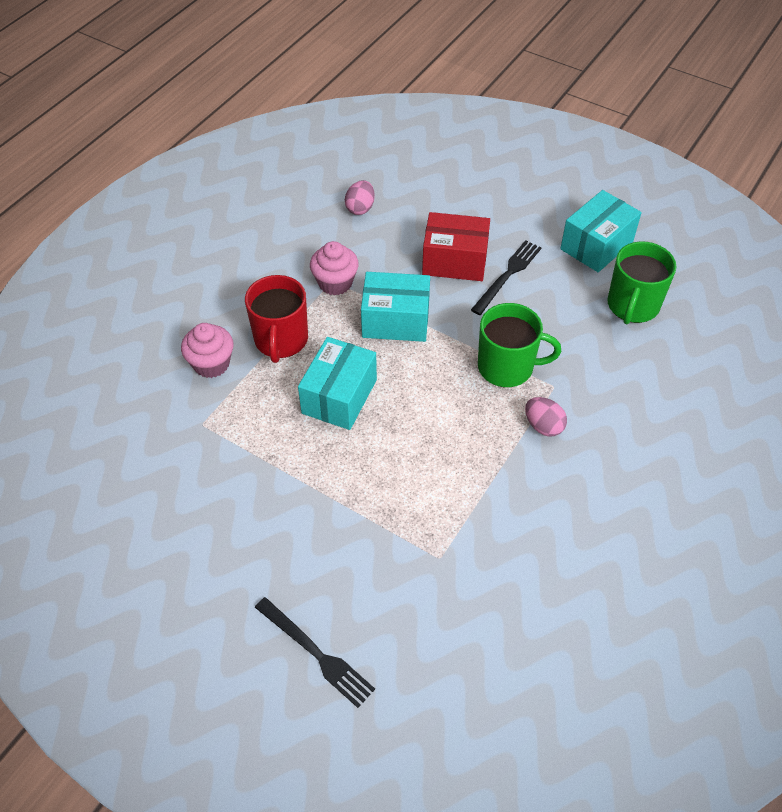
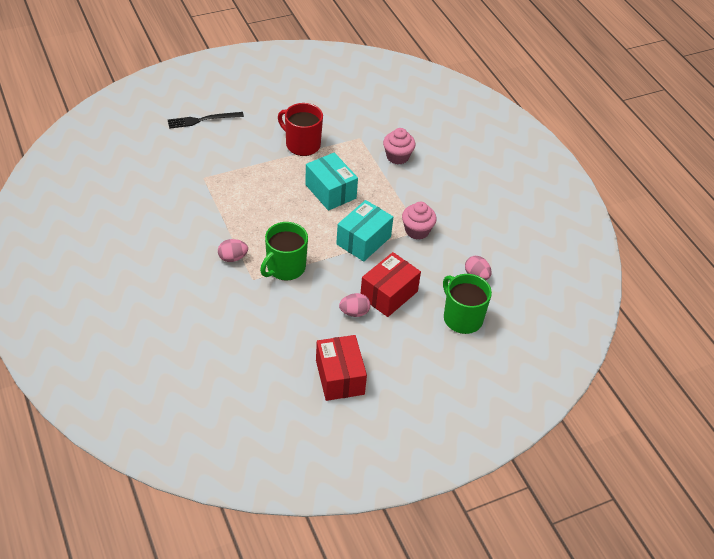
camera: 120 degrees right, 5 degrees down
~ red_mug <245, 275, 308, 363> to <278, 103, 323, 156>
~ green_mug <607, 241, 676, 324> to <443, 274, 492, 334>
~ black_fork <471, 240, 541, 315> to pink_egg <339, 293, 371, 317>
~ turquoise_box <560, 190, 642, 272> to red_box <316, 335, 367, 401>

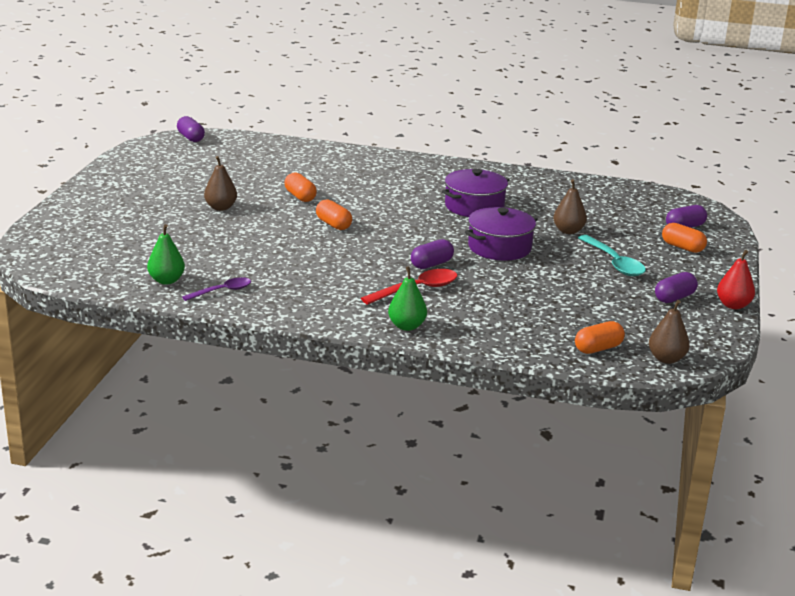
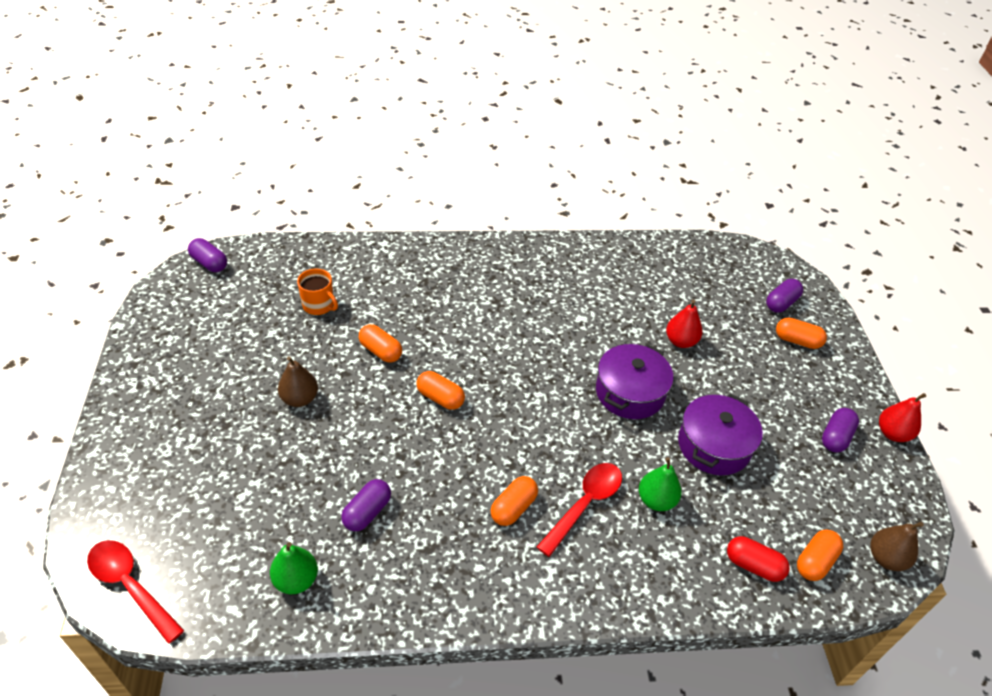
camera: 20 degrees left, 20 degrees up
- purple_spoon <182, 277, 251, 301>
- turquoise_spoon <578, 235, 646, 276>
+ red_spoon <87, 540, 184, 644>
+ orange_mug <297, 268, 338, 315>
+ orange_capsule <490, 476, 538, 526>
+ red_capsule <727, 536, 790, 582>
~ green_pear <388, 266, 427, 331> to <639, 457, 682, 511>
~ purple_capsule <411, 239, 454, 269> to <341, 479, 391, 531>
~ purple_pot <442, 169, 509, 217> to <678, 394, 763, 475>
~ brown_pear <553, 179, 587, 234> to red_pear <666, 300, 703, 348>

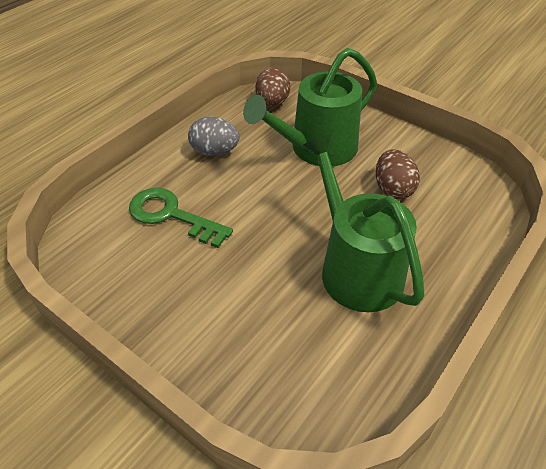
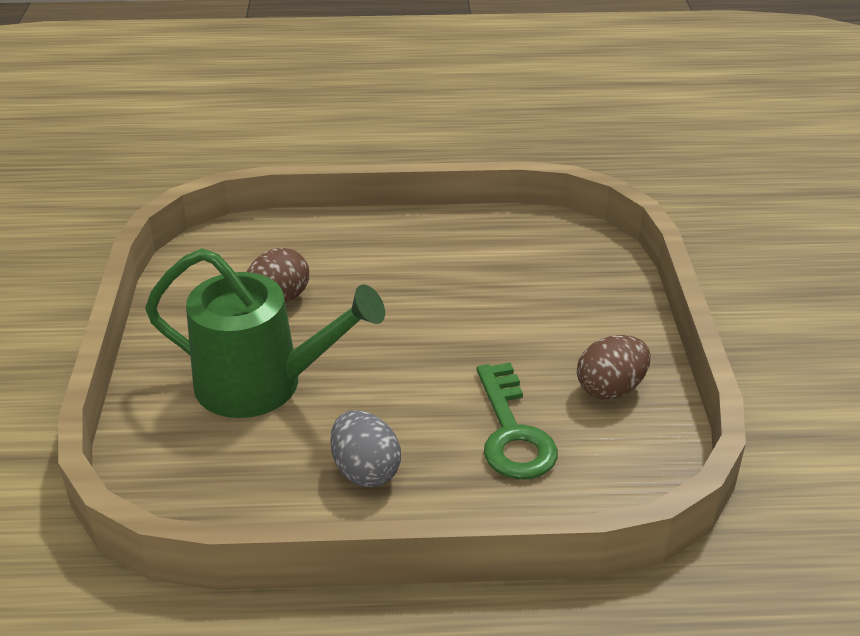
camera: 130 degrees left, 10 degrees down
- green_watering_can <303, 134, 425, 312>
~ brown_egg <256, 68, 290, 107> to <577, 335, 651, 400>

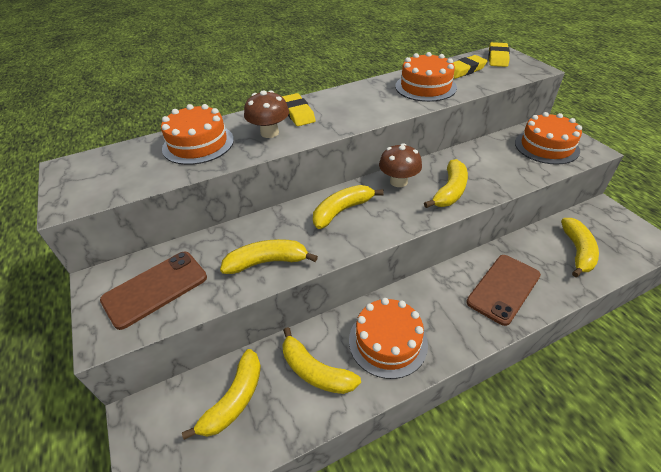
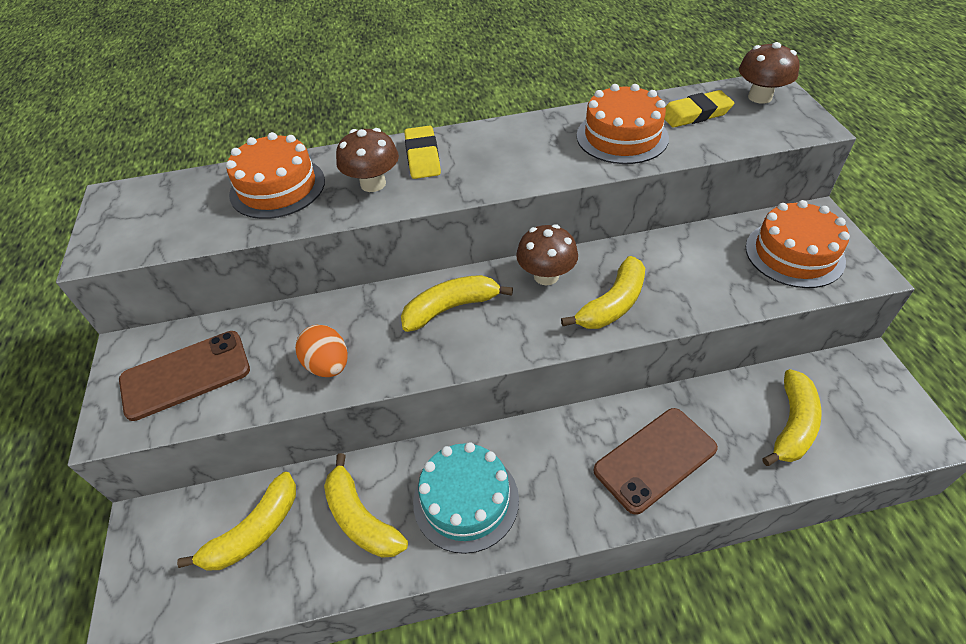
camera: 15 degrees right, 5 degrees up
~ yellow_banana <220, 239, 318, 274> to orange_egg <295, 325, 348, 377>
~ yellow_eraser <488, 42, 510, 67> to brown_mushroom <739, 42, 799, 104>
~ orange_cake <349, 298, 428, 379> to turquoise_cake <413, 442, 519, 554>

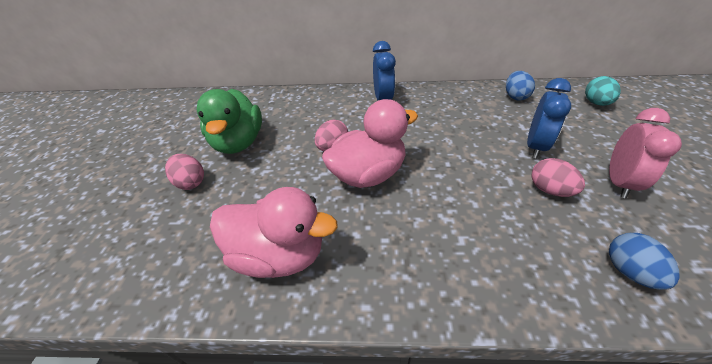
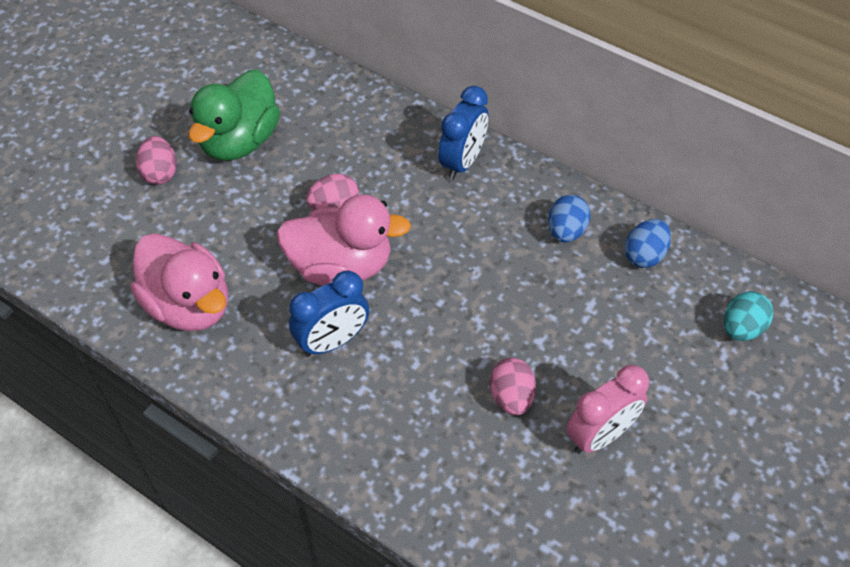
camera: 30 degrees right, 10 degrees up
~ blue_clock <527, 78, 571, 158> to <289, 270, 369, 356>
~ blue_egg <609, 233, 680, 290> to <548, 195, 590, 242>

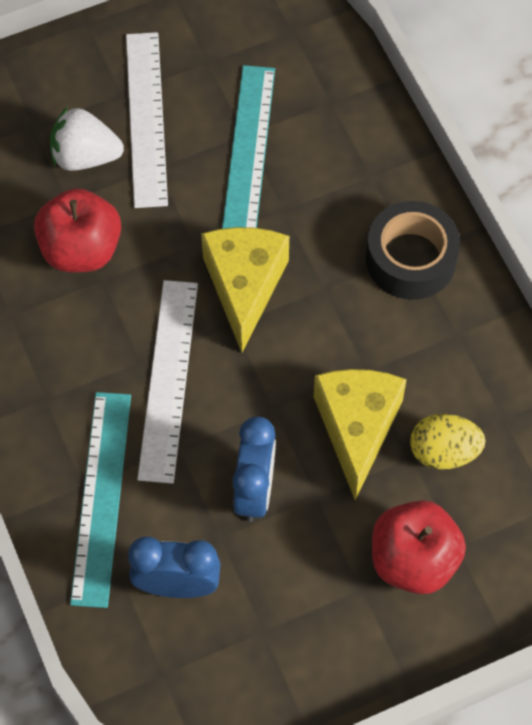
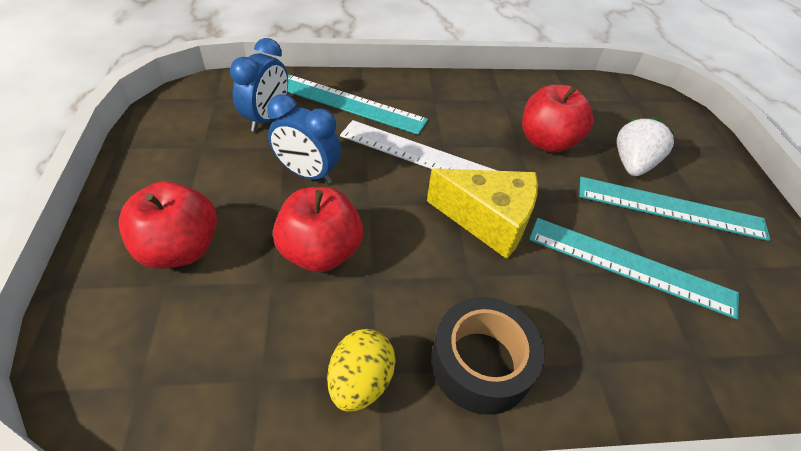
camera: 105 degrees right, 15 degrees down
~ yellow_egg <410, 414, 485, 469> to <327, 329, 396, 412>
~ yellow_cheese <314, 369, 407, 500> to red_apple <273, 187, 363, 272>
~ white_ruler <126, 32, 168, 208> to turquoise_ruler <579, 177, 771, 241>

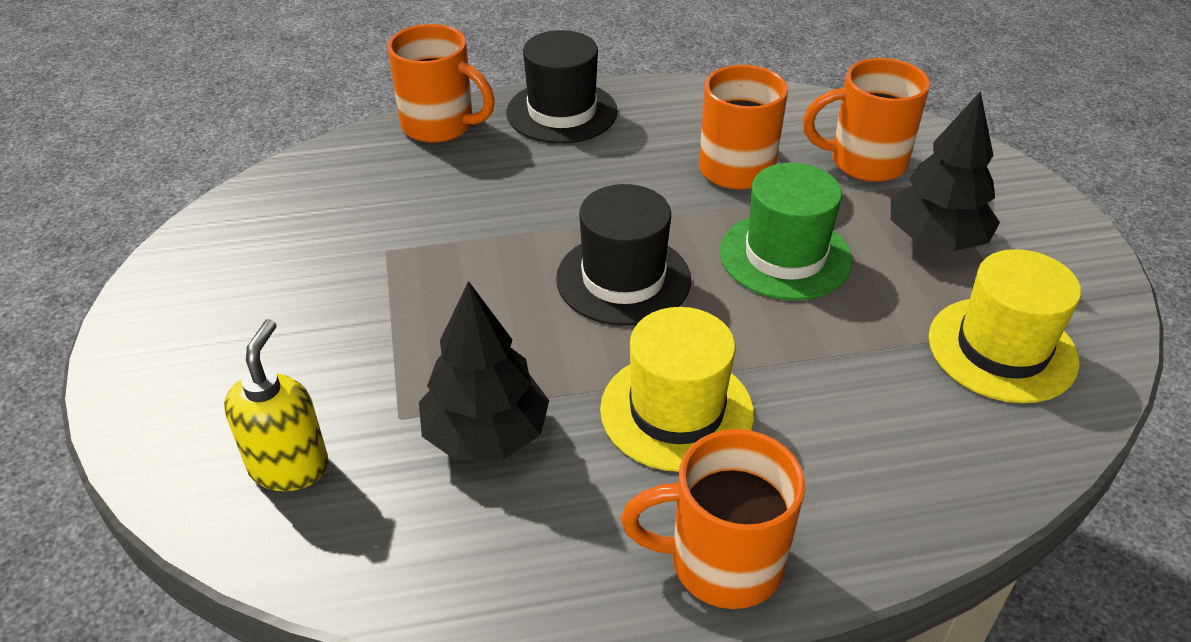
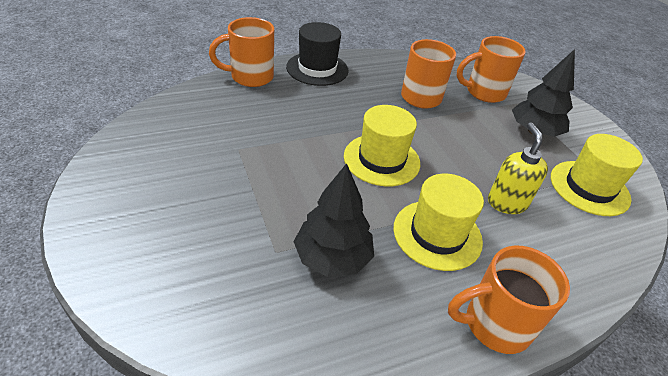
camera: 15 degrees left, 0 degrees up
- green_hat <720, 163, 853, 300>
~ yellow_soap_dispenser <224, 319, 328, 491> to <488, 122, 548, 214>
~ black_hat <556, 184, 691, 326> to yellow_hat <344, 105, 420, 187>
~ orange_mug <387, 24, 495, 143> = <209, 17, 274, 87> 150 degrees clockwise

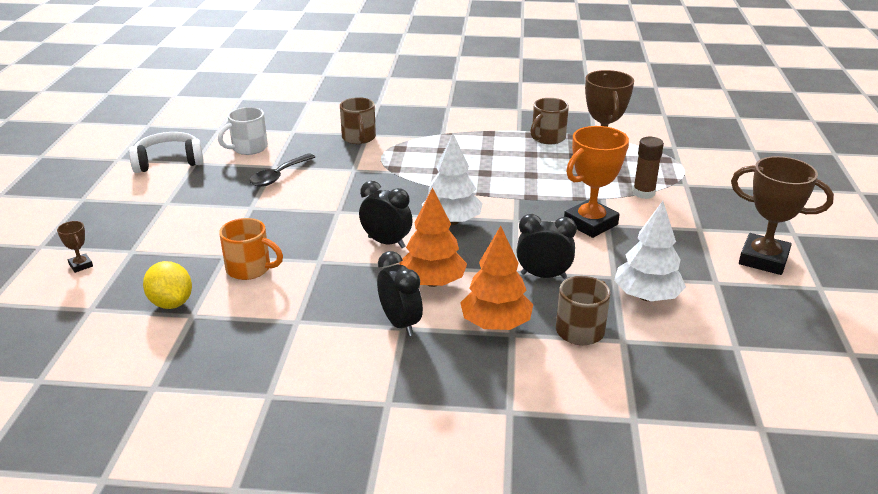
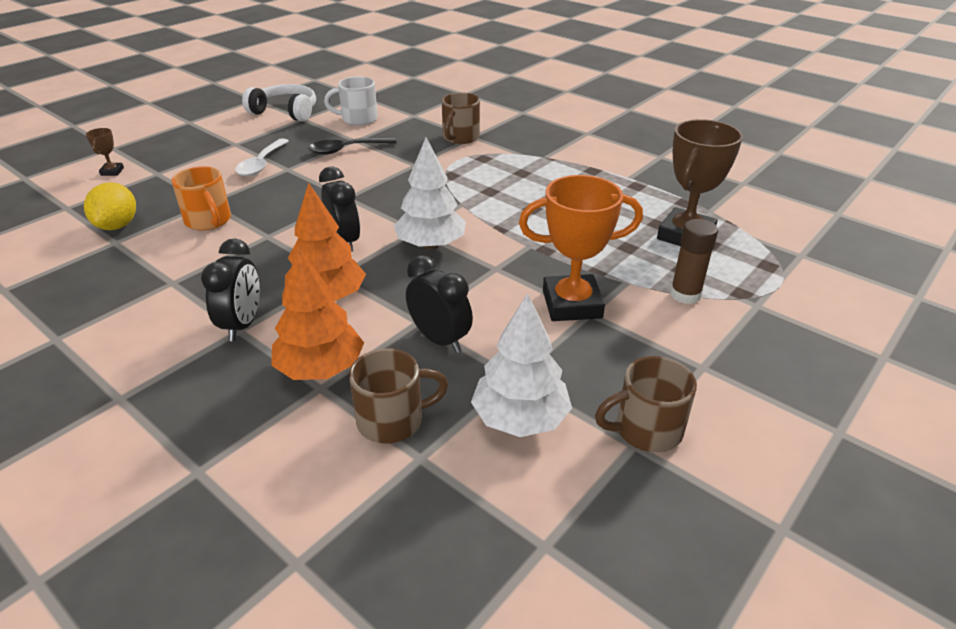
camera: 35 degrees right, 5 degrees up
- brown_trophy <731, 156, 834, 275>
+ white_spoon <235, 138, 289, 176>
~ brown_mug <530, 98, 569, 144> to <595, 356, 697, 452>

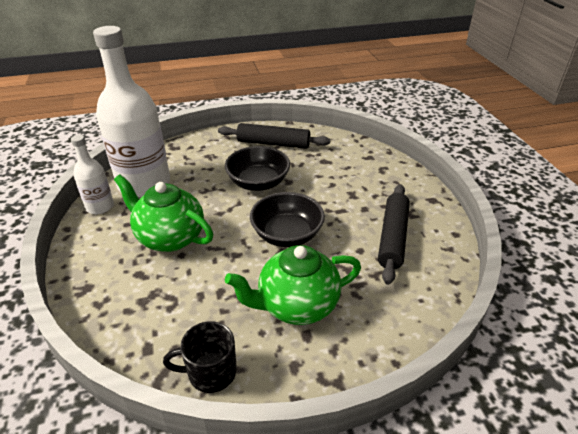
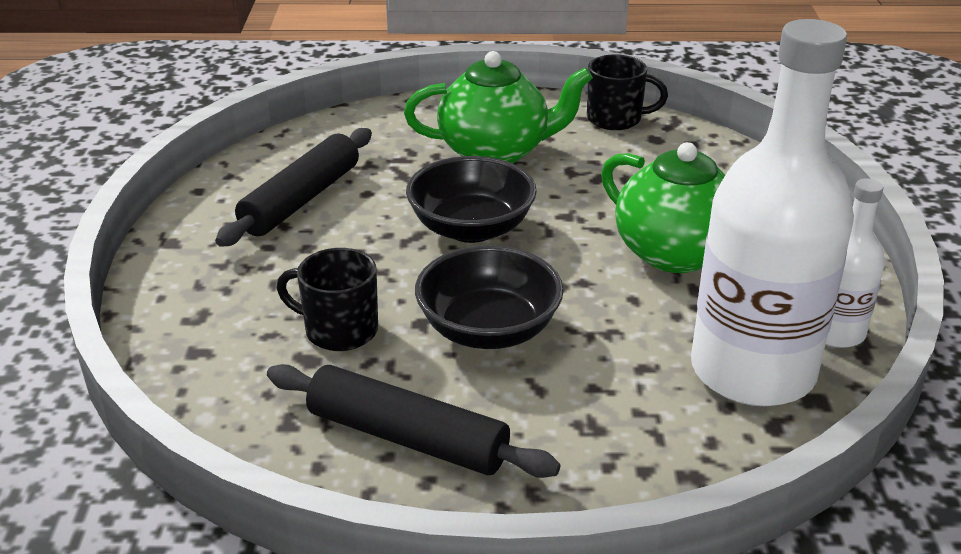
camera: 165 degrees left, 5 degrees down
+ black_mug <276, 248, 378, 351>

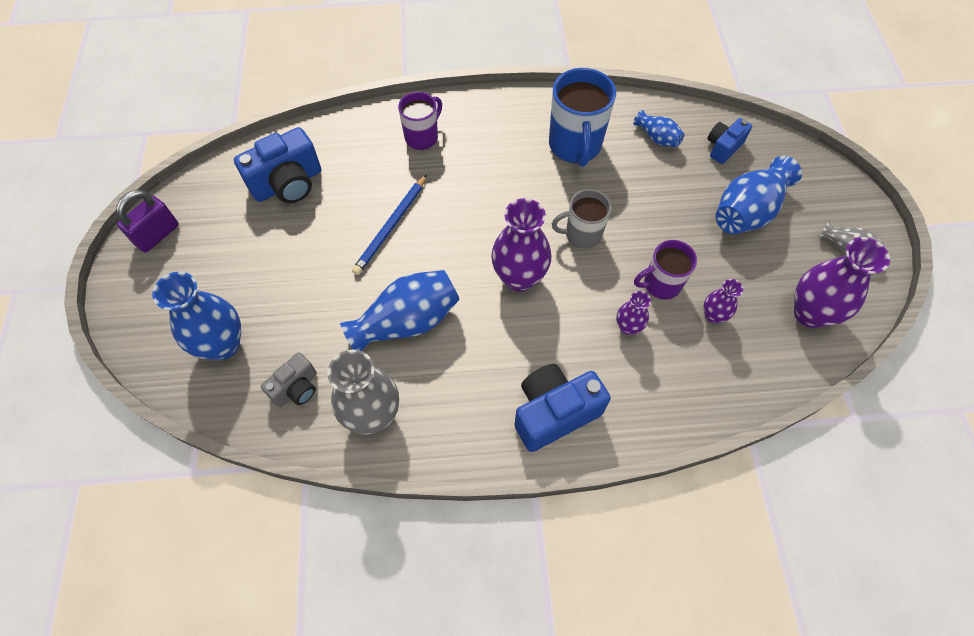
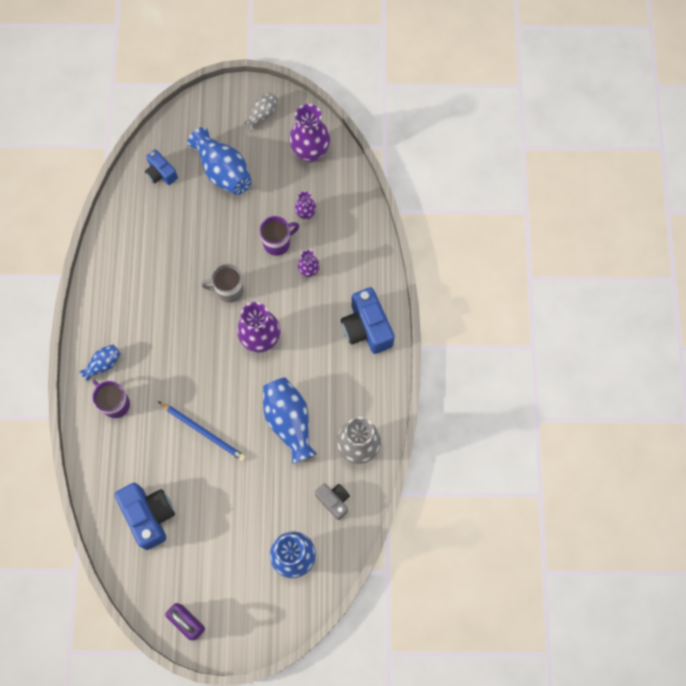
camera: 85 degrees left, 10 degrees up
- blue_mug <549, 68, 616, 167>
~ blue_vase <633, 110, 684, 147> to <79, 344, 121, 382>
~ grey_mug <552, 189, 611, 249> = <201, 264, 244, 303> 90 degrees clockwise
~ purple_mug <634, 240, 697, 300> = <259, 216, 299, 256> 105 degrees counterclockwise

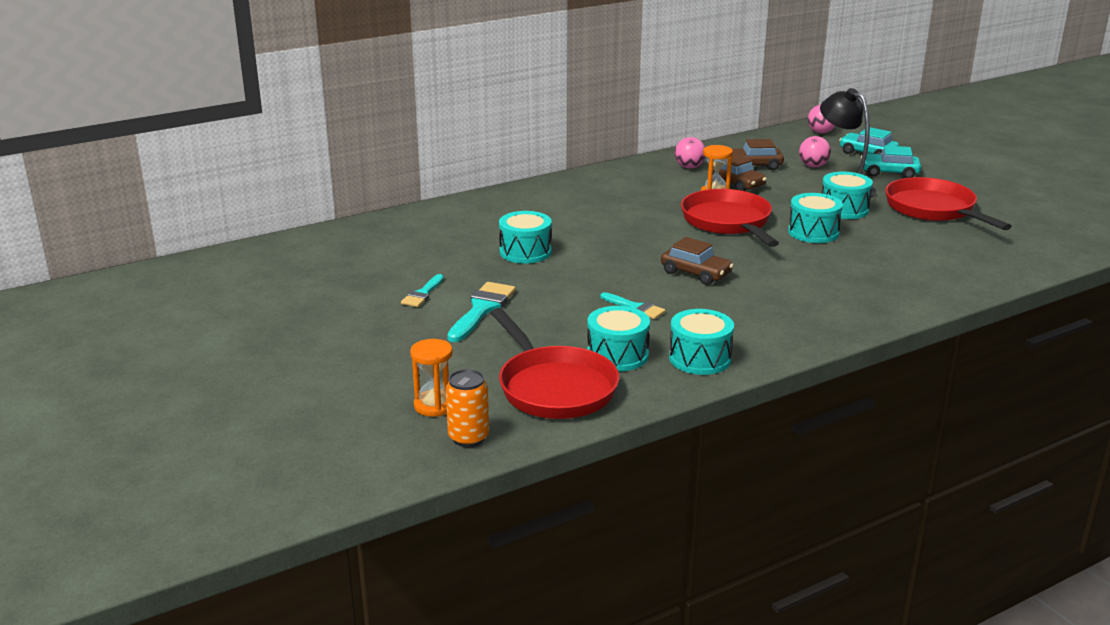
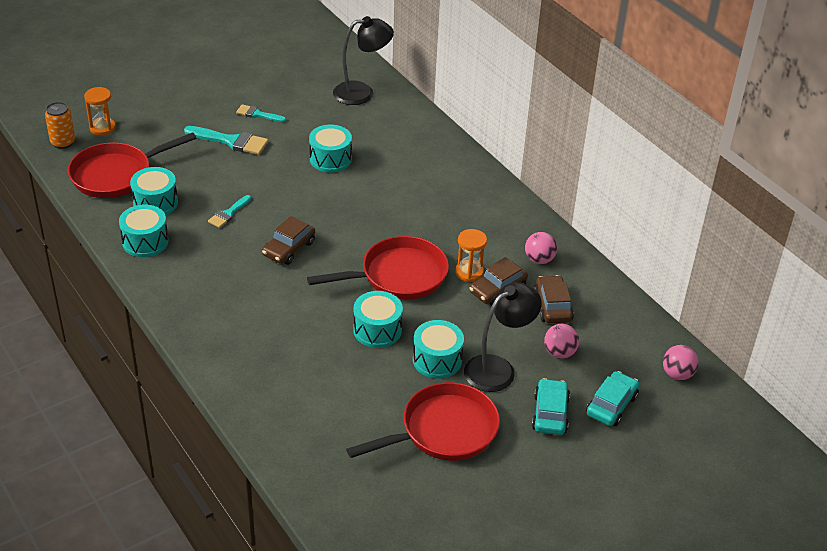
camera: 85 degrees right, 15 degrees up
+ black_lamp <333, 16, 394, 105>

